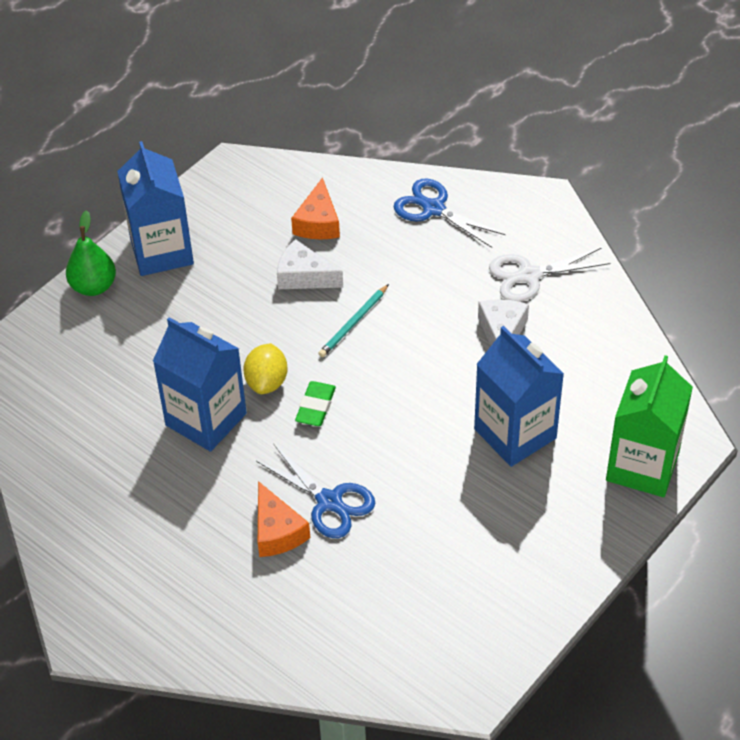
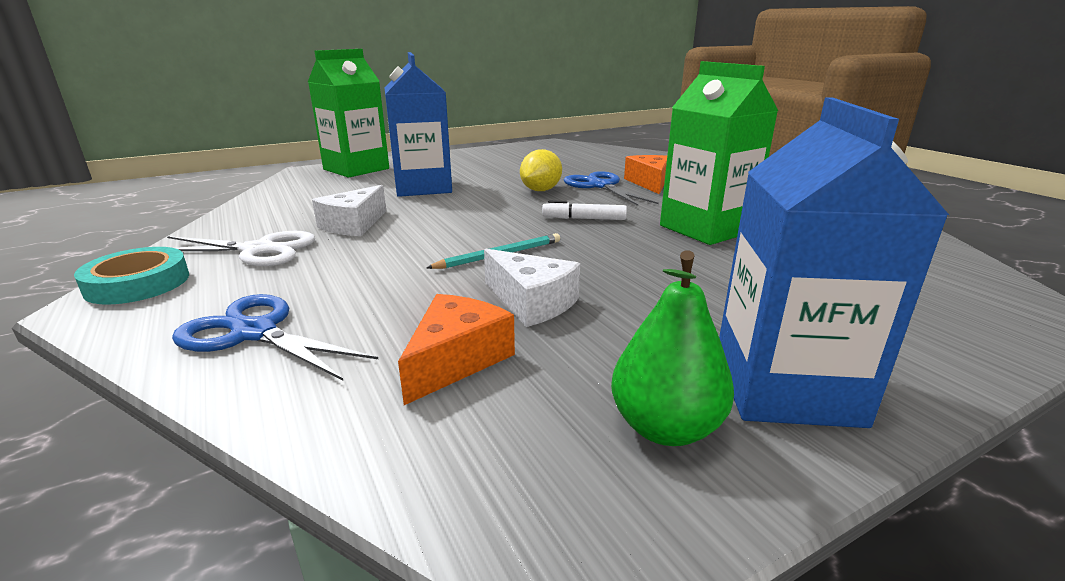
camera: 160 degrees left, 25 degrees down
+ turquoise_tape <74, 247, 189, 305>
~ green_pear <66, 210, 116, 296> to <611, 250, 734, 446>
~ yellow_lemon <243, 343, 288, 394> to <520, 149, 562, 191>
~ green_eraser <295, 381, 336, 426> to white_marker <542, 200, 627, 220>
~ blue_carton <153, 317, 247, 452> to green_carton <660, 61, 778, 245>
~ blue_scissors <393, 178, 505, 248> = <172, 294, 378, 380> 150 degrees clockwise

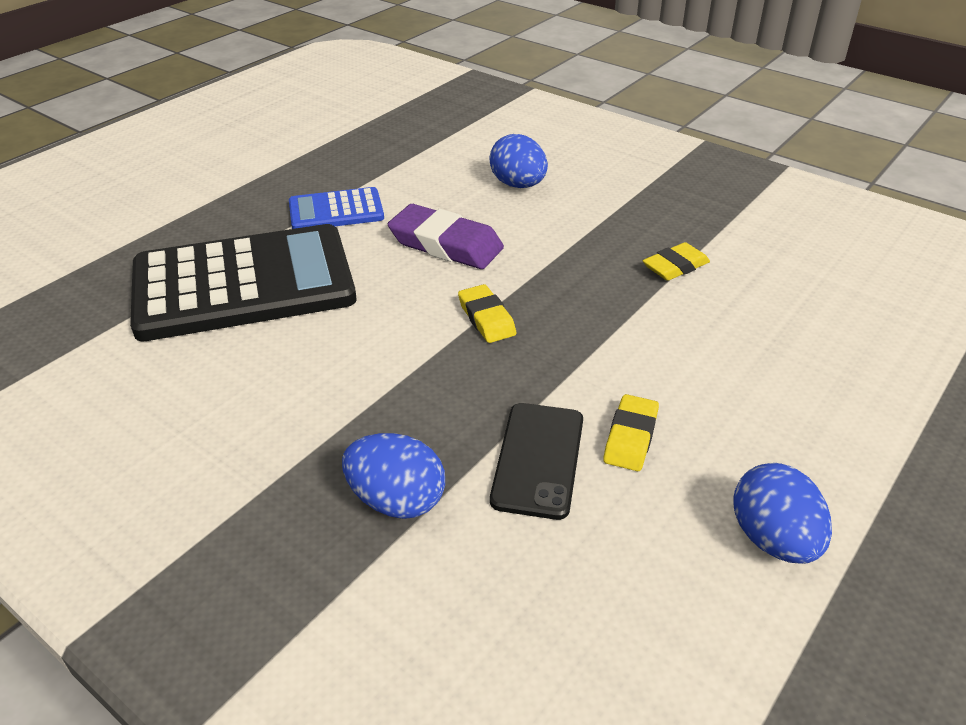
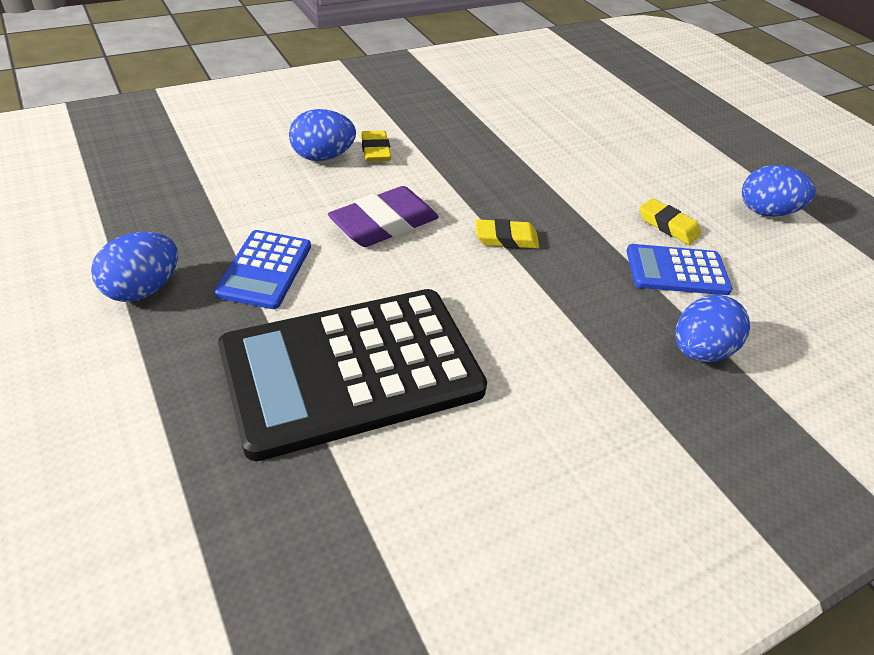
camera: 70 degrees left, 5 degrees up
+ blue_egg <91, 232, 178, 302>
~ yellow_eraser <643, 242, 710, 281> to <361, 131, 391, 162>
~ black_phone <490, 403, 583, 520> to blue_calculator <627, 244, 732, 295>
~ black_calculator <130, 224, 356, 341> = <218, 289, 487, 461> 120 degrees counterclockwise

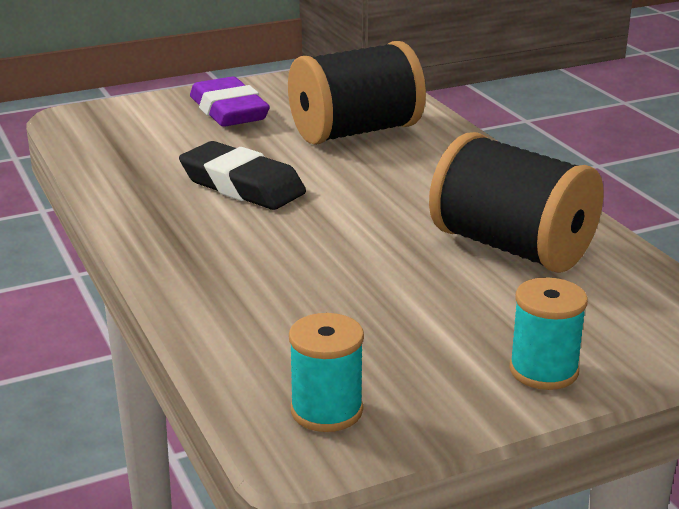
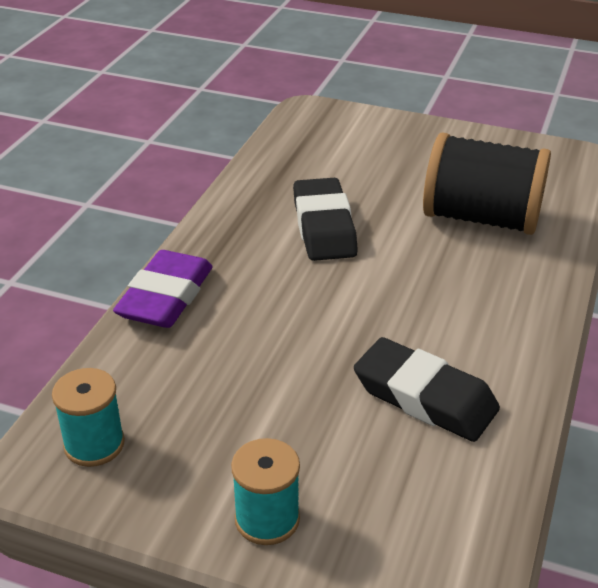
camera: 45 degrees right, 10 degrees up
~ purple_eraser <190, 77, 270, 127> to <113, 250, 213, 328>
~ black_spool <429, 132, 604, 273> to black_eraser <354, 337, 500, 442>

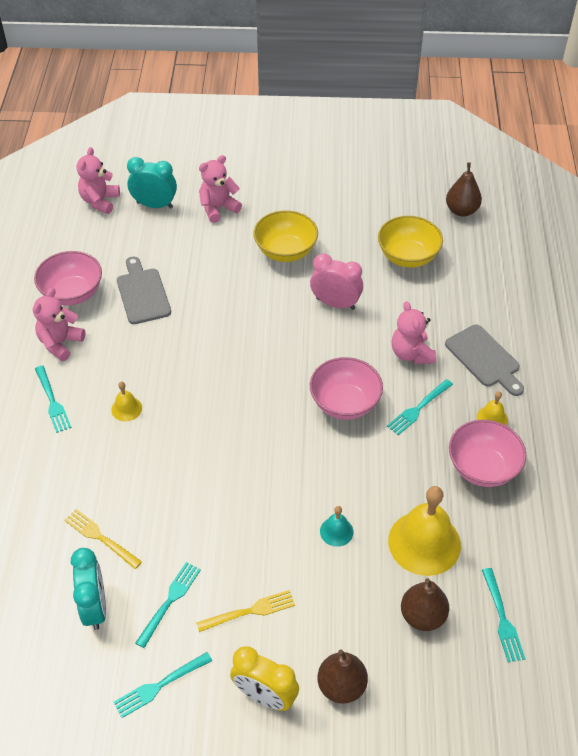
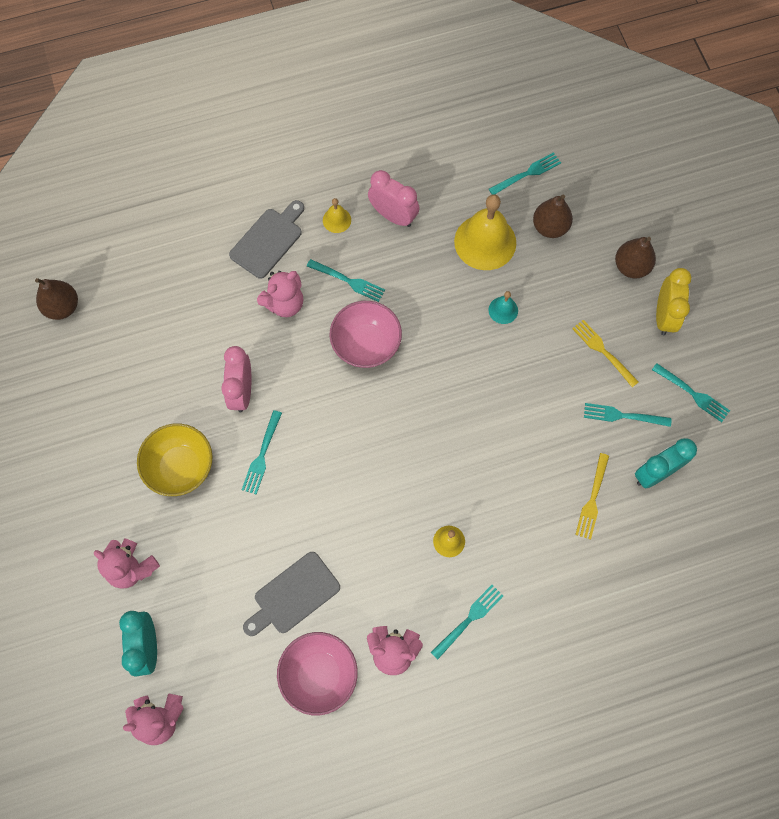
camera: 110 degrees left, 20 degrees up
- yellow_bowl <378, 216, 443, 268>
+ turquoise_fork <242, 410, 282, 494>
~ pink_bowl <449, 420, 527, 487> to pink_clock <368, 170, 420, 227>

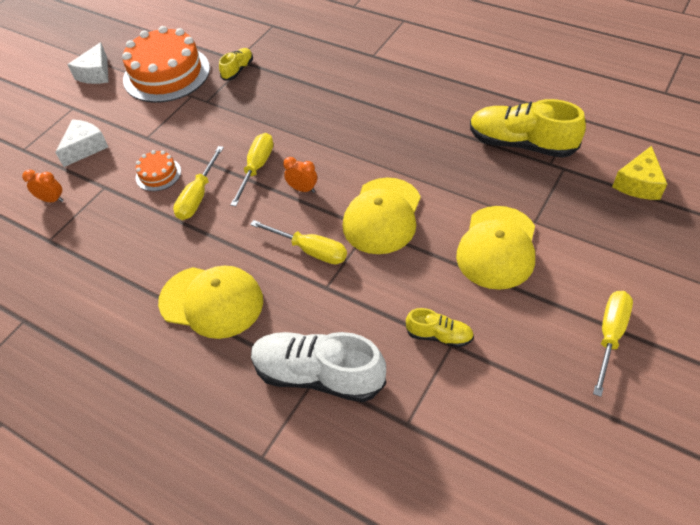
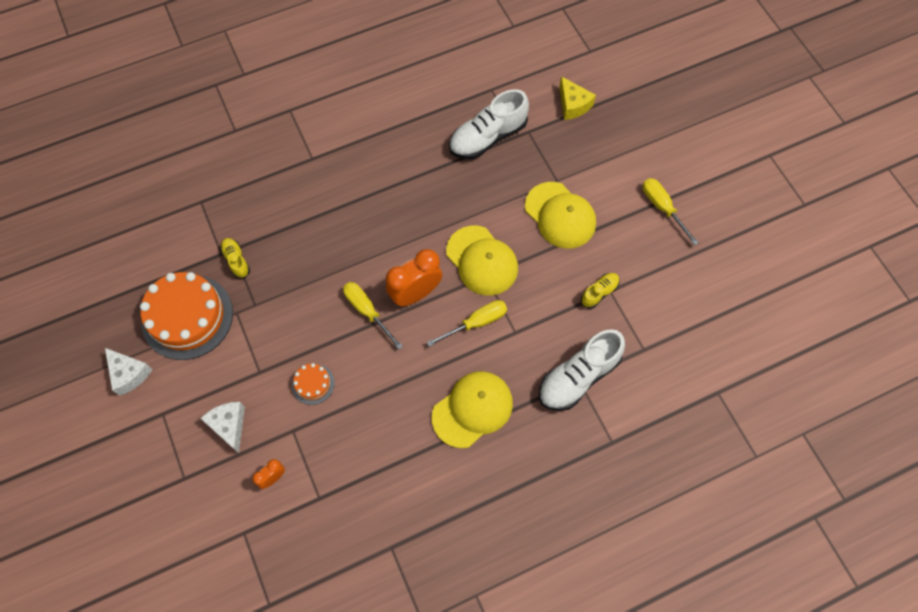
camera: 60 degrees left, 15 degrees up
- yellow_screwdriver <173, 146, 224, 220>
~ yellow_shoe <470, 99, 586, 158> to white_shoe <449, 89, 529, 159>
~ orange_clock <283, 157, 317, 193> = <386, 249, 442, 306> x2.00

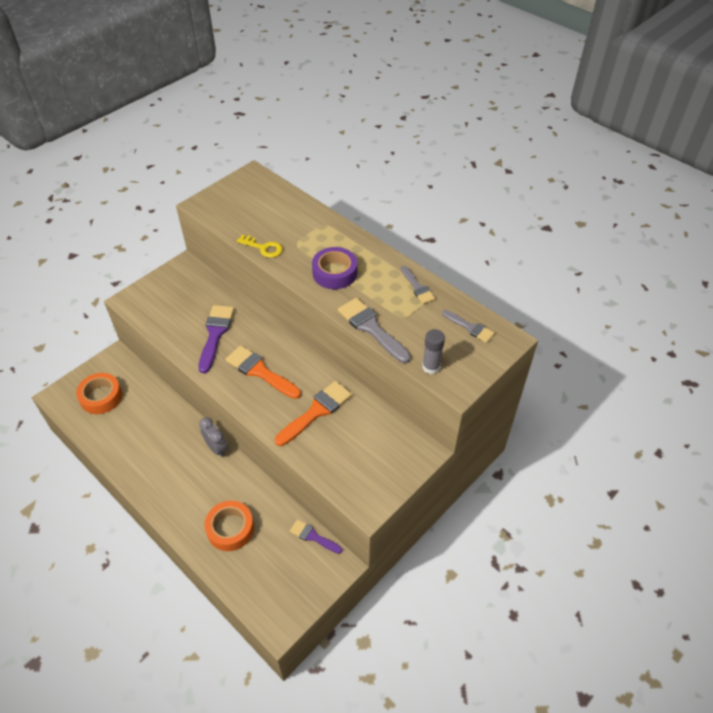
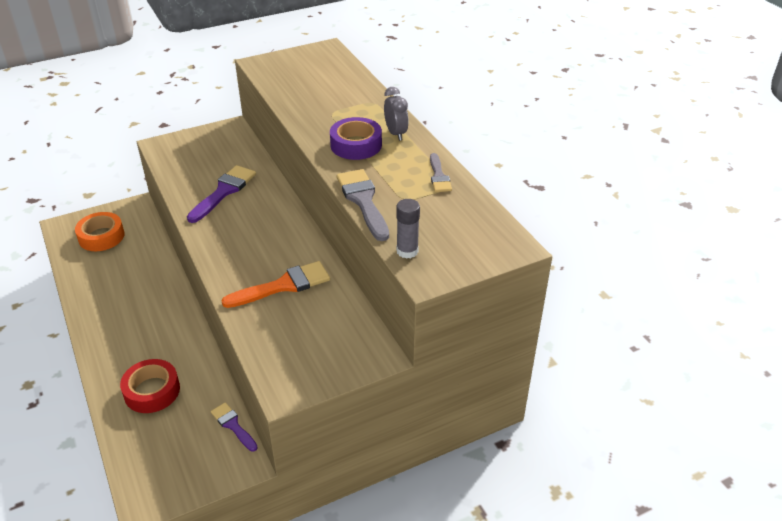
camera: 20 degrees right, 10 degrees down
- orange_brush <225, 345, 301, 399>
- yellow_key <237, 235, 283, 258>
- grey_brush <442, 310, 495, 343>
~ grey_clock <199, 417, 227, 457> to <384, 87, 408, 141>
~ orange_tape <204, 501, 254, 551> to red_tape <120, 359, 180, 413>

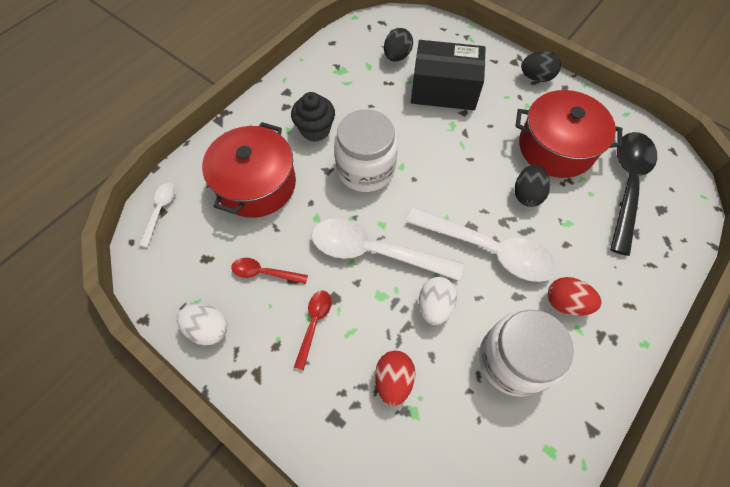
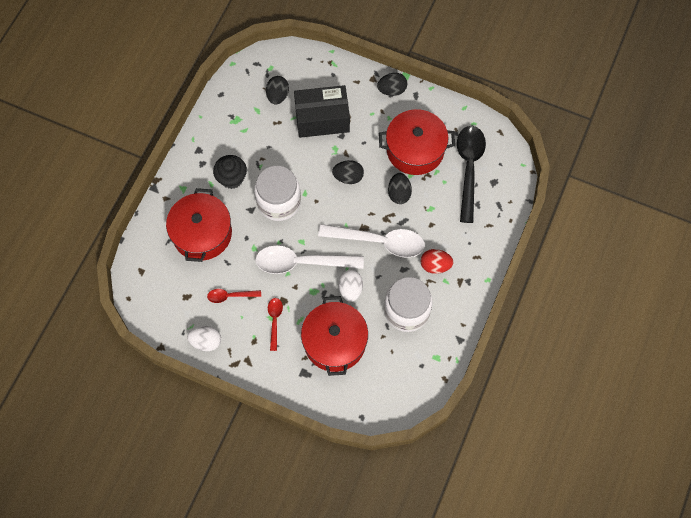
camera: 15 degrees left, 5 degrees up
- white_spoon <139, 183, 176, 247>
+ black_egg <332, 160, 364, 184>
~ red_egg <375, 350, 415, 406> to red_pot <301, 296, 368, 376>

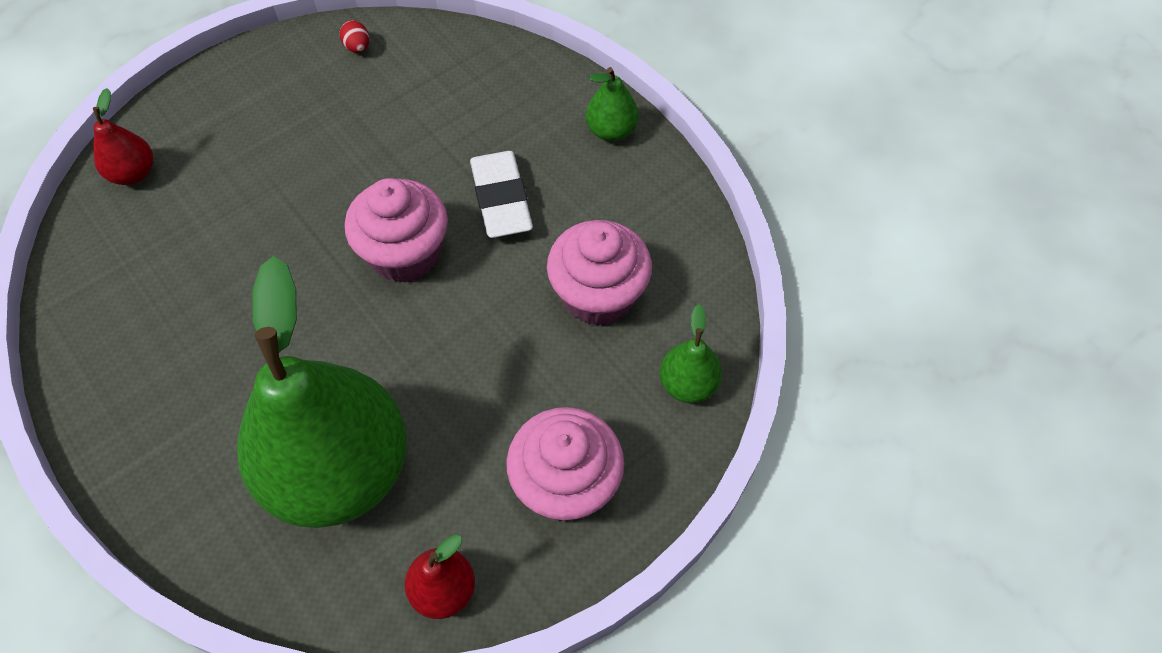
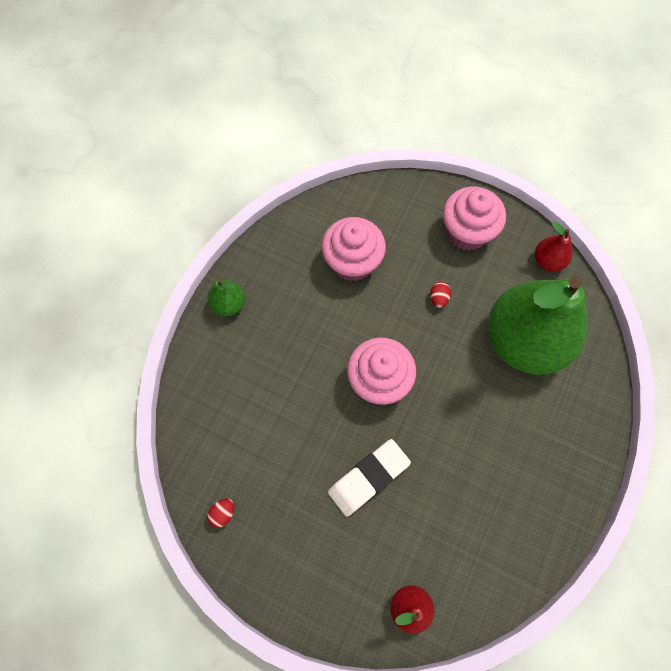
camera: 115 degrees left, 10 degrees up
- green_pear <660, 304, 722, 403>
+ red_egg <430, 282, 451, 308>
~ white_eraser <470, 151, 533, 238> to <328, 439, 411, 517>

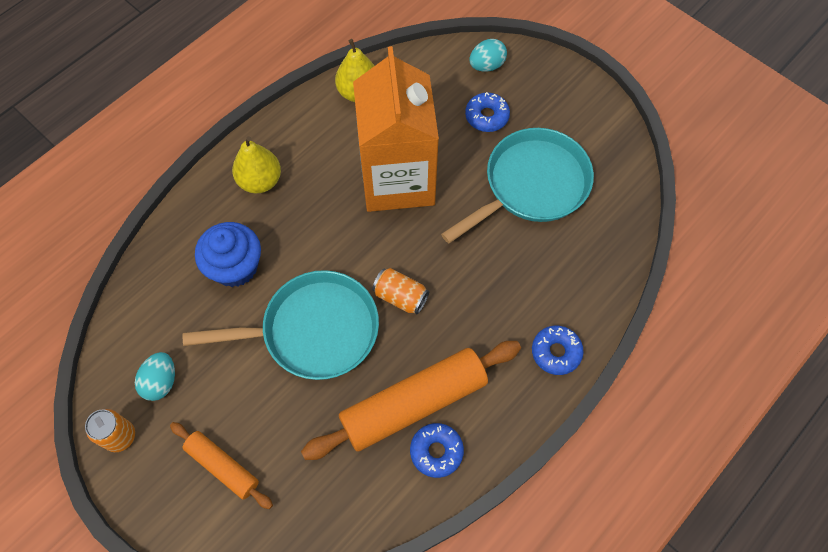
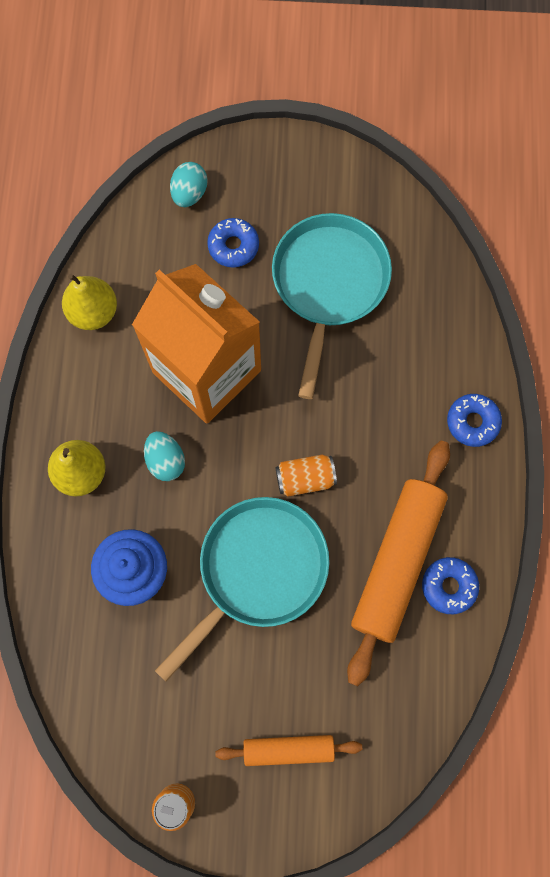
camera: 40 degrees left, 10 degrees up
~ turquoise_egg <135, 352, 175, 401> to <144, 431, 185, 481>

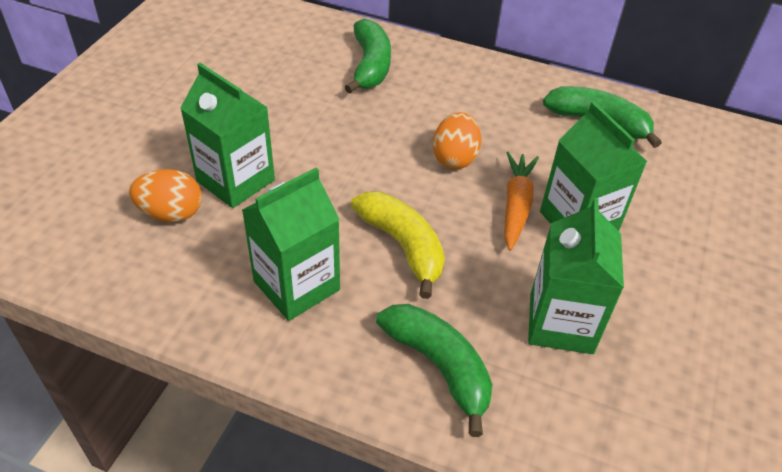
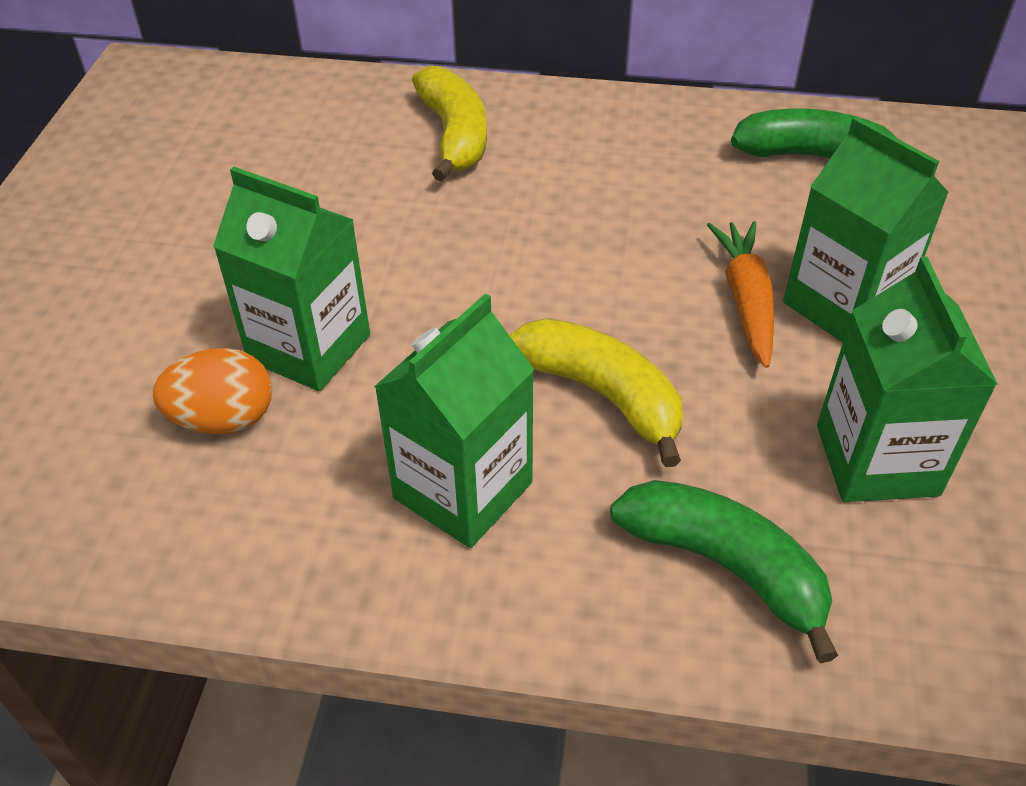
camera: 10 degrees left, 0 degrees up
- orange_egg <433, 112, 481, 169>
~ green_banana <345, 19, 391, 93> to yellow_banana <412, 66, 487, 182>

